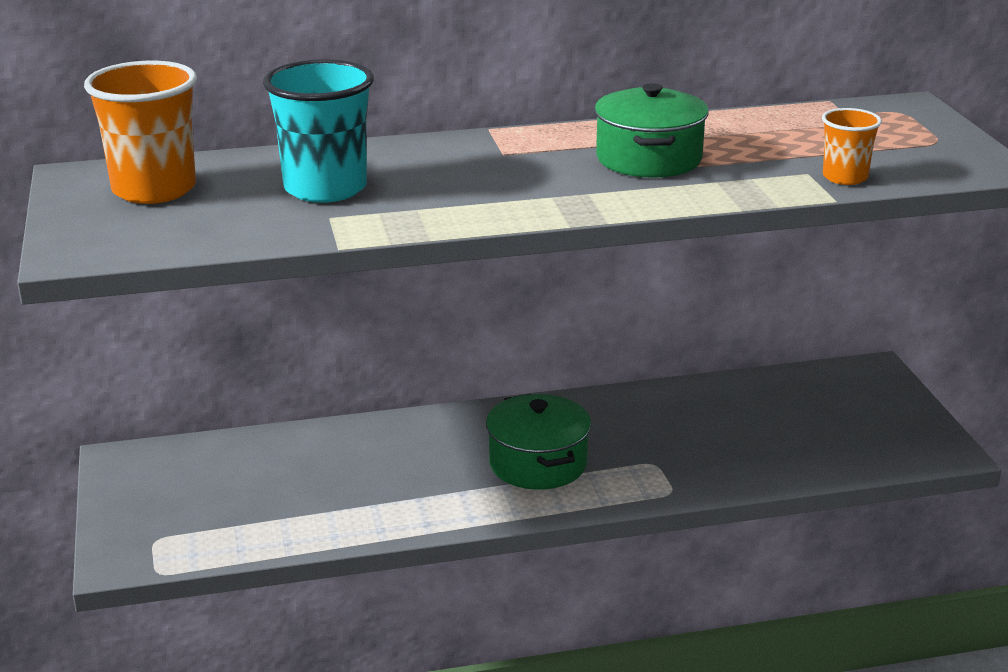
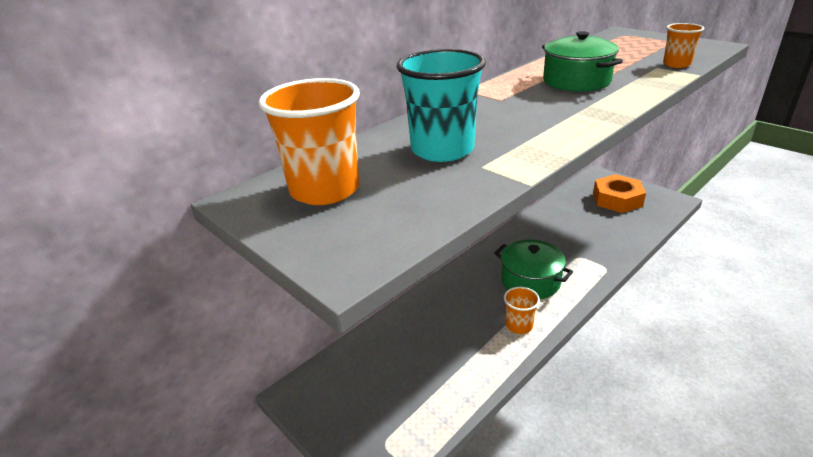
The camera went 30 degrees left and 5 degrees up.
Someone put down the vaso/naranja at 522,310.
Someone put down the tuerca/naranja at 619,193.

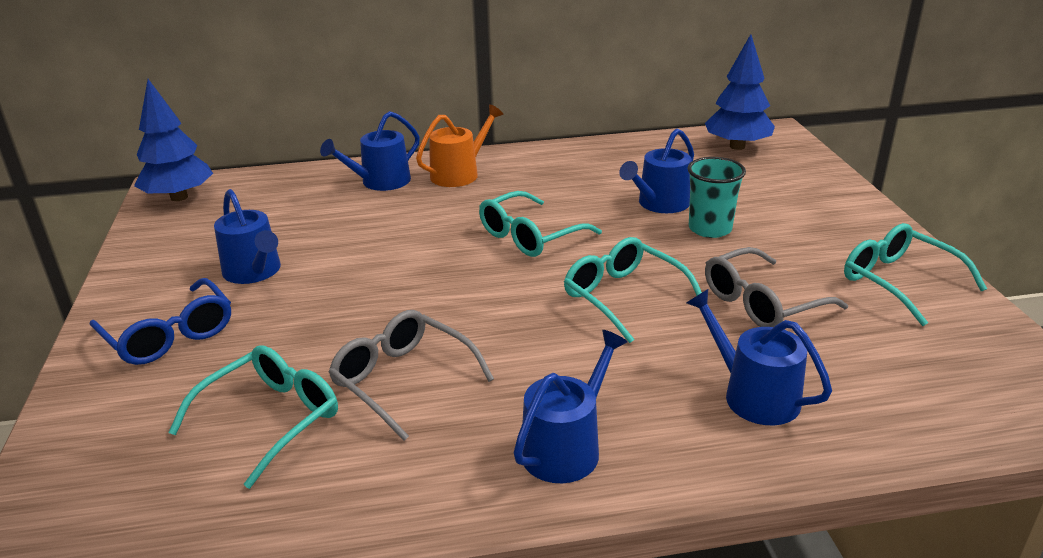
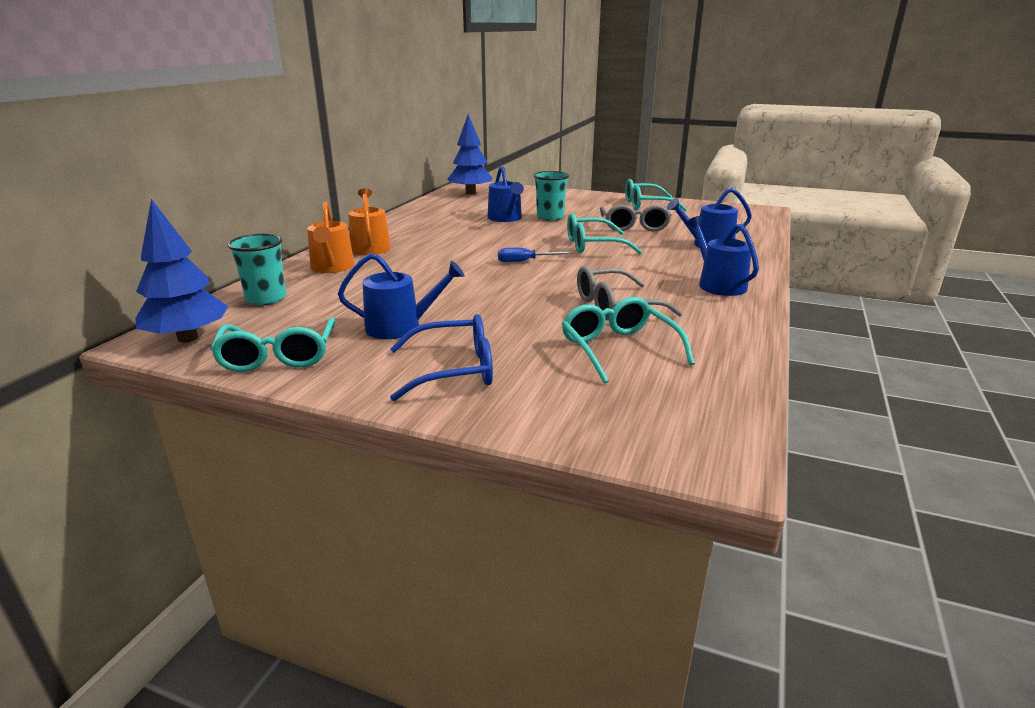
The camera went 60 degrees left and 5 degrees down.
Someone repainted the regadera/azul at 370,151, which became the regadera/naranja at 331,237.
Someone carried the gafas/turquesa from 540,224 to 272,344.
Someone put down the vaso/turquesa at 256,269.
Someone put down the destornillador/azul at 535,255.

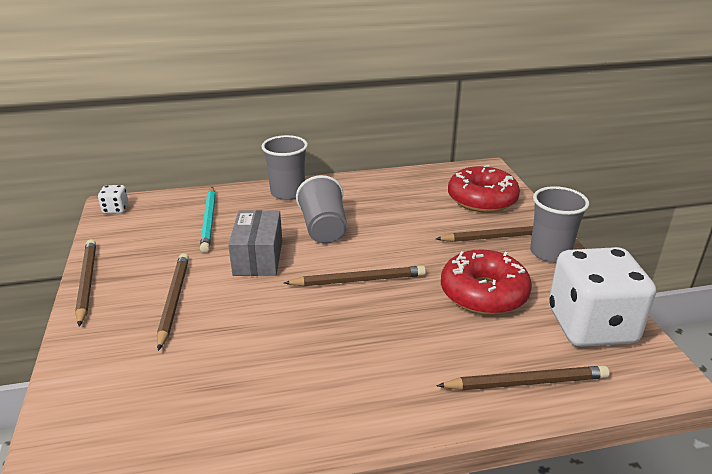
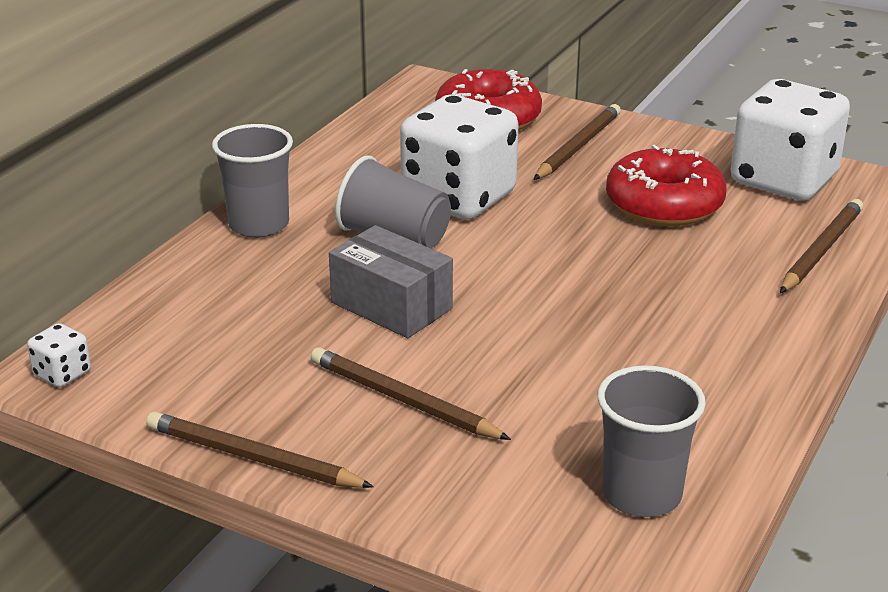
The camera went 50 degrees left and 0 degrees up.
Someone took away the lápiz/turquesa at 208,220.
Someone took away the lápiz/marrón at 355,276.
Someone carried the vaso/gris from 559,224 to 651,441.
Someone put down the dado/blanco at 459,156.

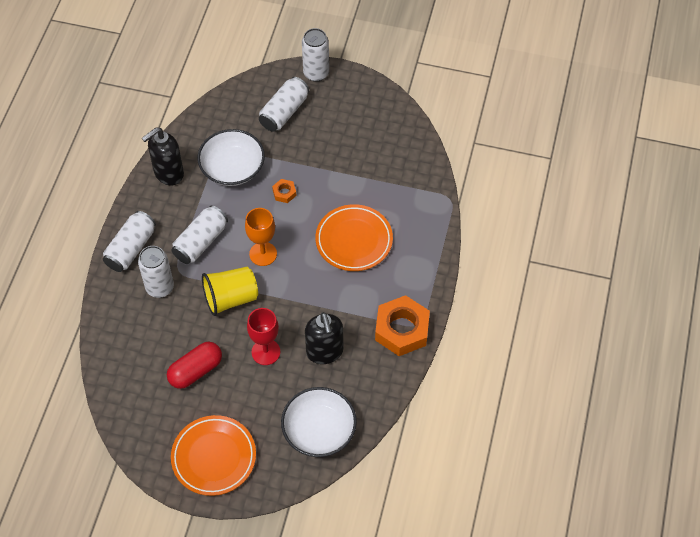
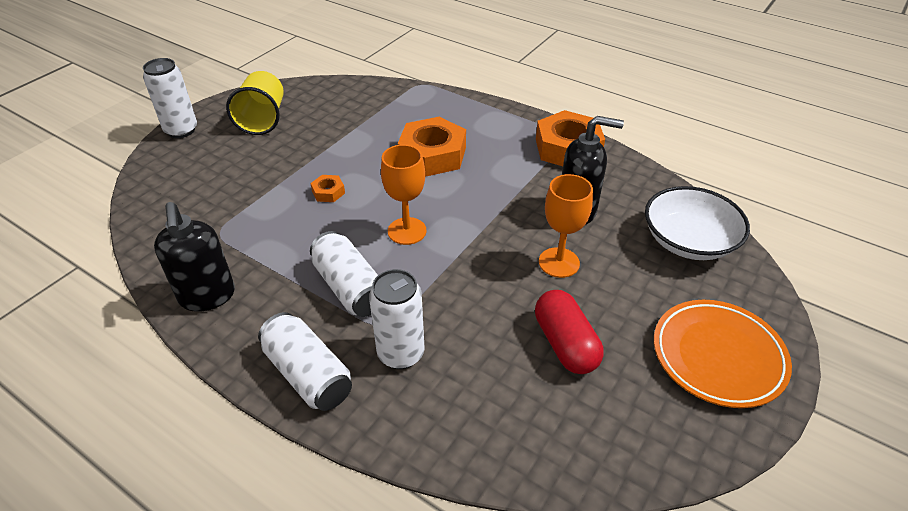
The camera went 70 degrees left and 15 degrees down.
Someone took away the cuenco/blanco at 231,157.
Someone carried the vaso/amarillo from 230,291 to 255,103.
Someone repainted the copa/rojo at 263,336, which became the copa/naranja at 566,226.
Someone took away the lata/blanco at 284,104.
Someone swapped the plato/naranja at 354,237 for the tuerca/naranja at 432,147.

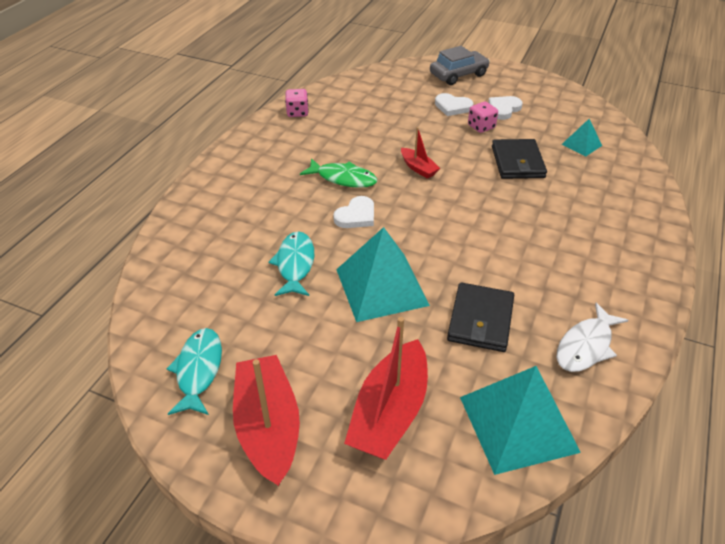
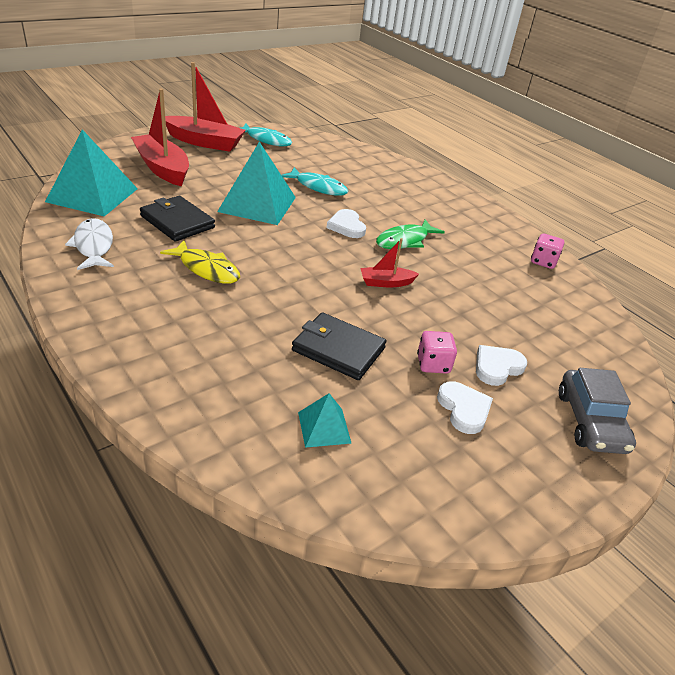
The camera went 115 degrees right and 5 degrees down.
Someone put down the pez/amarillo at 200,262.

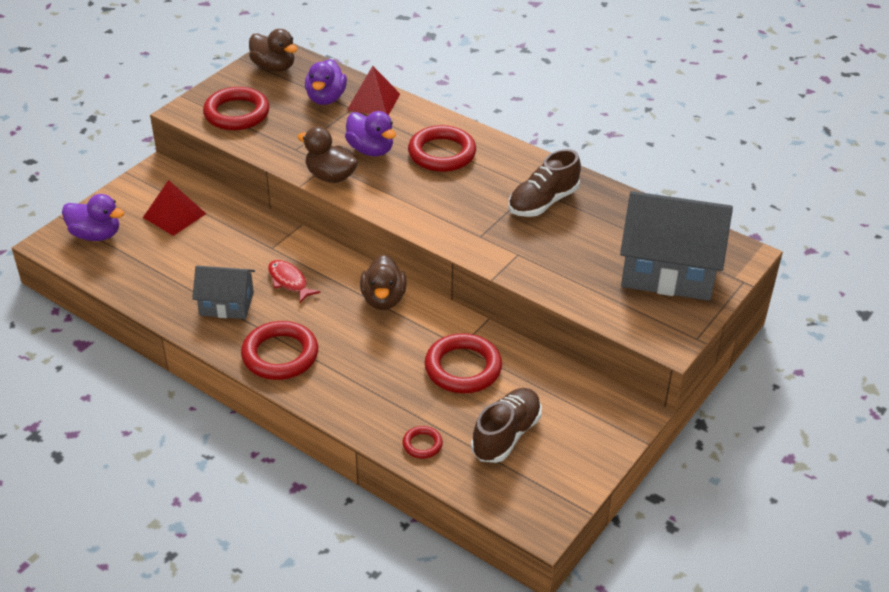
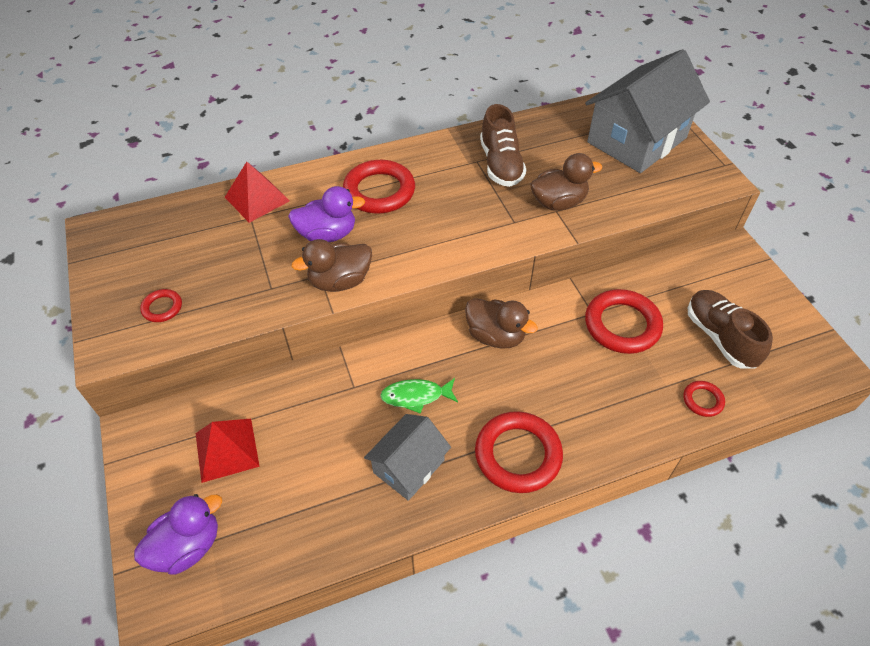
The camera went 55 degrees left and 10 degrees up.
Someone scaled the anillo/rojo at 236,108 by 0.49.
Someone carried the pato/marrón from 273,50 to 566,182.
Someone repainted the pez/rojo at 294,281, which became the pez/verde at 419,396.
Someone took away the pato/morado at 326,82.

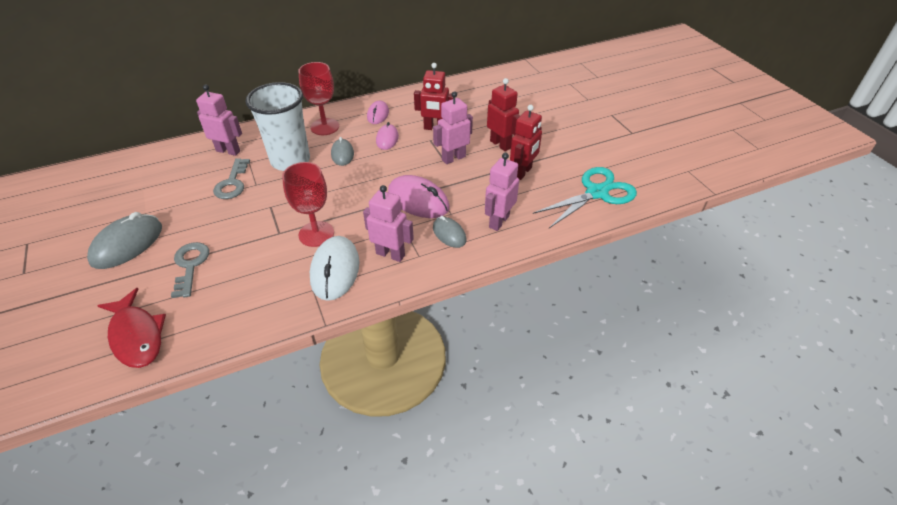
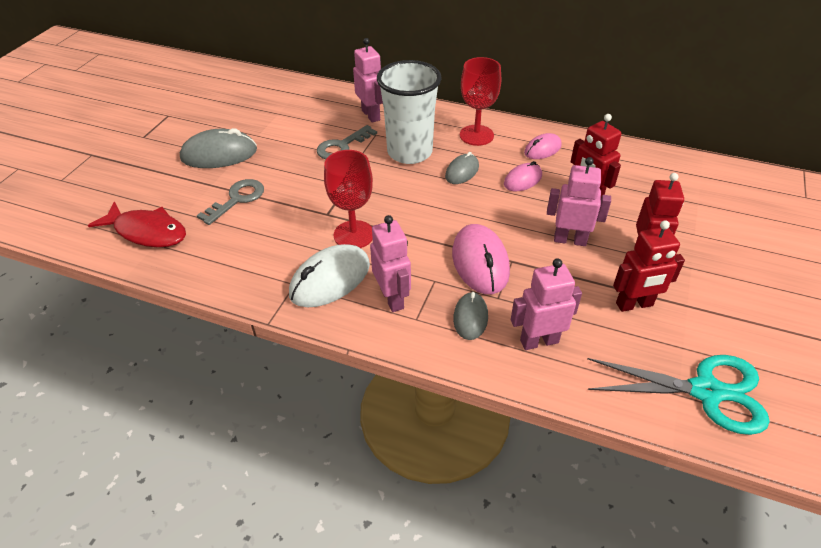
The camera went 45 degrees right and 0 degrees up.
Someone rotated the pez/rojo at 131,328 by 75 degrees counterclockwise.

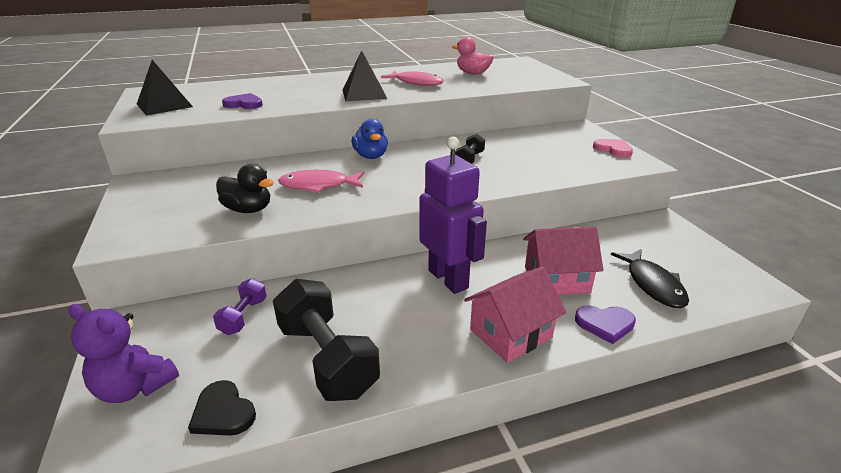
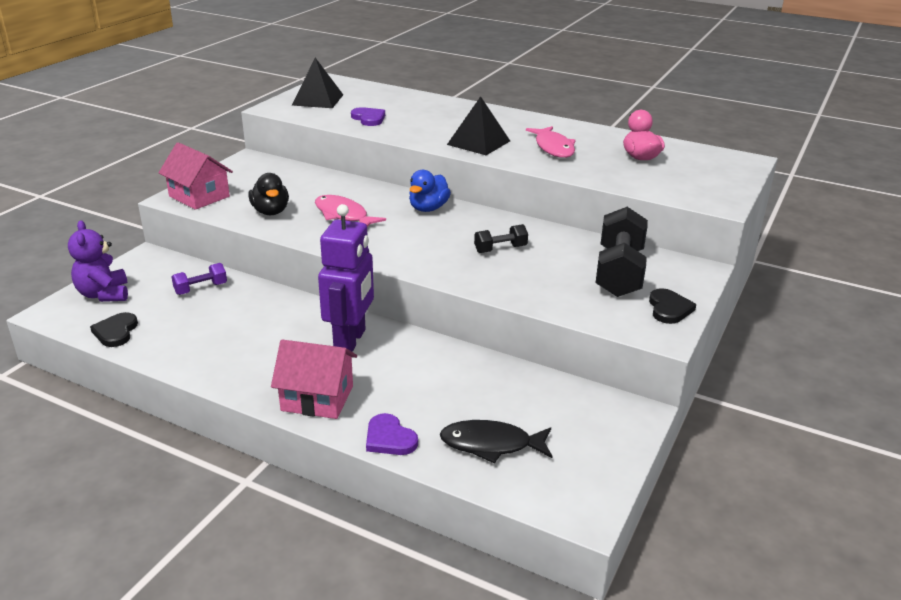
The camera went 45 degrees right and 0 degrees up.
Someone carried the mancuerna/negro from 326,340 to 621,252.
Someone carried the casa/rosa from 563,261 to 196,176.
Someone repainted the corazón/rosa at 613,148, which became the corazón/negro at 672,306.
Someone rotated the pez/negro at 650,278 by 60 degrees clockwise.

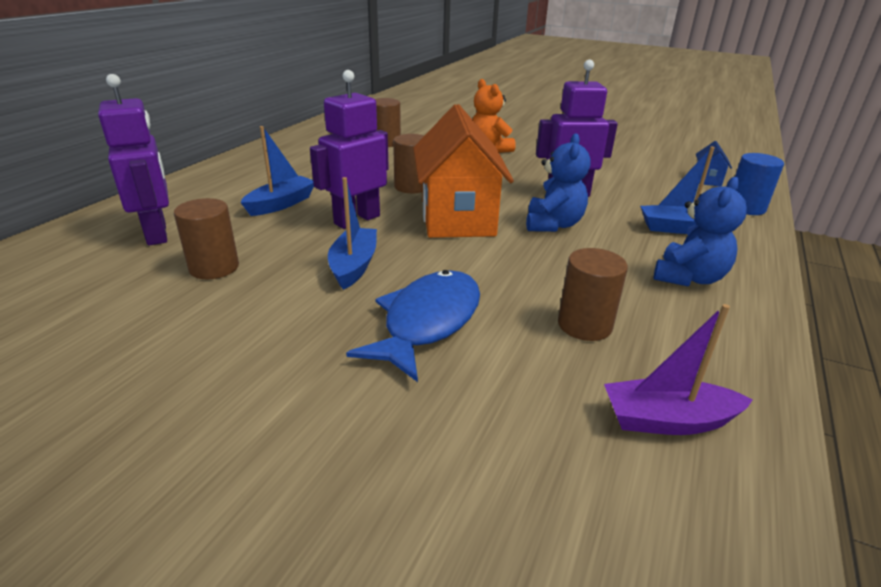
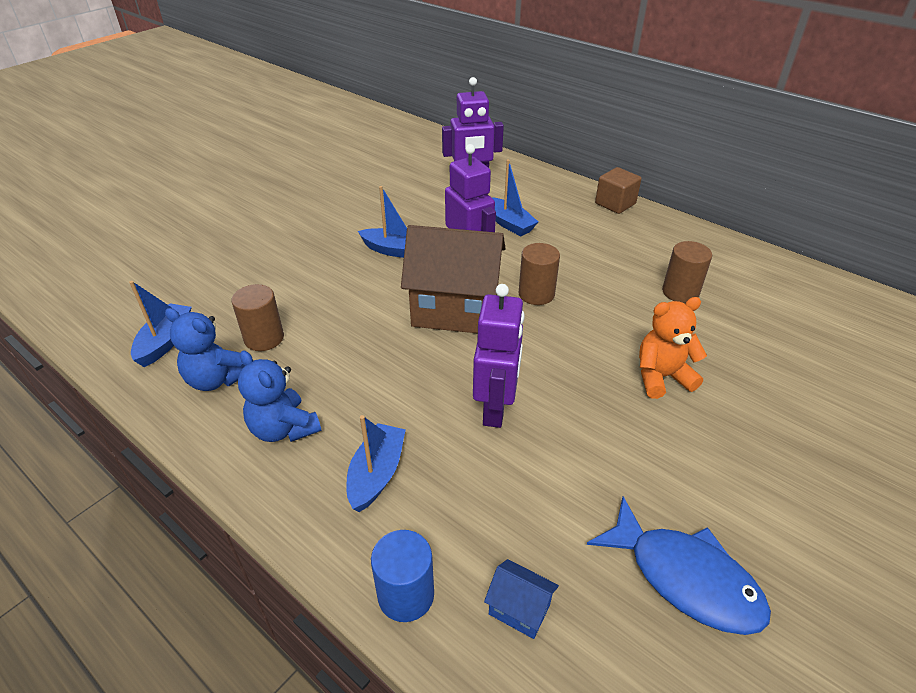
The camera went 105 degrees right and 10 degrees up.
Someone took away the cilindro/marrón at 206,238.
Someone carried the pez/azul from 413,326 to 679,566.
Someone repainted the casa/naranja at 463,171, which became the casa/marrón at 453,279.
Someone carried the osito/azul from 558,183 to 205,349.
Someone repainted the barco/morado at 678,369, which became the barco/azul at 160,324.
Someone put down the cubo/marrón at 618,190.

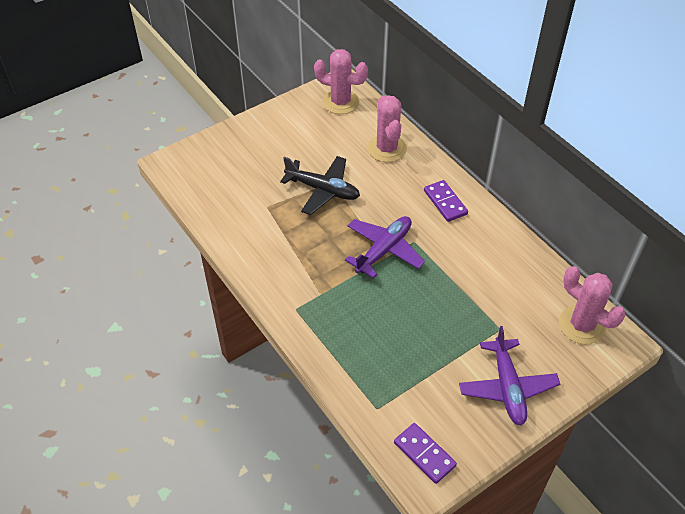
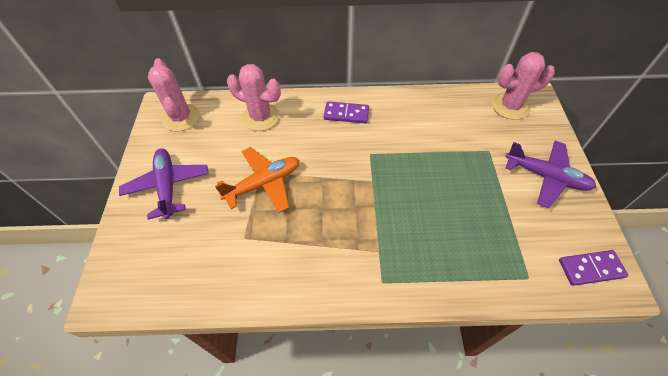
The camera went 55 degrees left and 5 degrees up.
Someone repainted the avión/negro at 320,185, which became the avión/naranja at 257,180.
Someone rotated the cactus/rosa at 341,81 by 75 degrees counterclockwise.
Someone carried the avión/morado from 385,247 to 164,184.

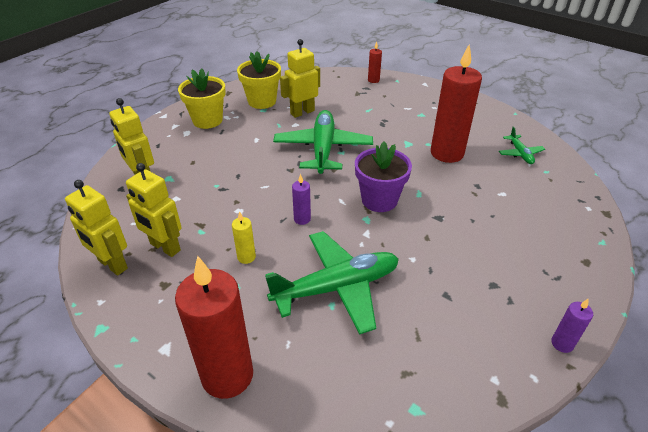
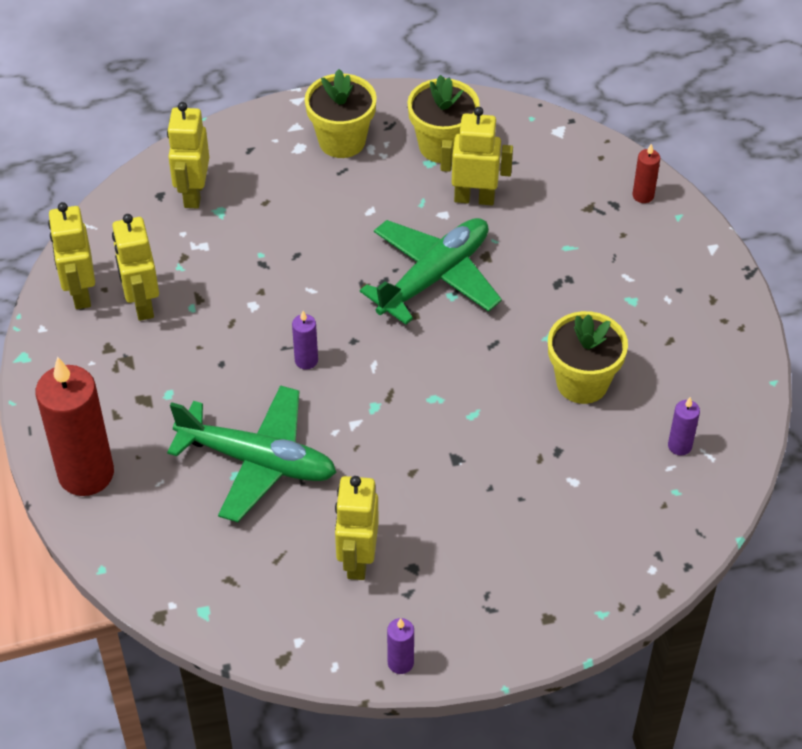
The camera went 40 degrees right and 10 degrees up.
Someone took away the vela/amarillo at 244,237.
Someone took away the maceta/morado at 383,177.
Someone swapped the vela/rojo at 456,104 for the maceta/amarillo at 588,357.
Someone swapped the avión/verde at 522,145 for the vela/morado at 684,426.
Someone put down the robot/amarillo at 357,528.

